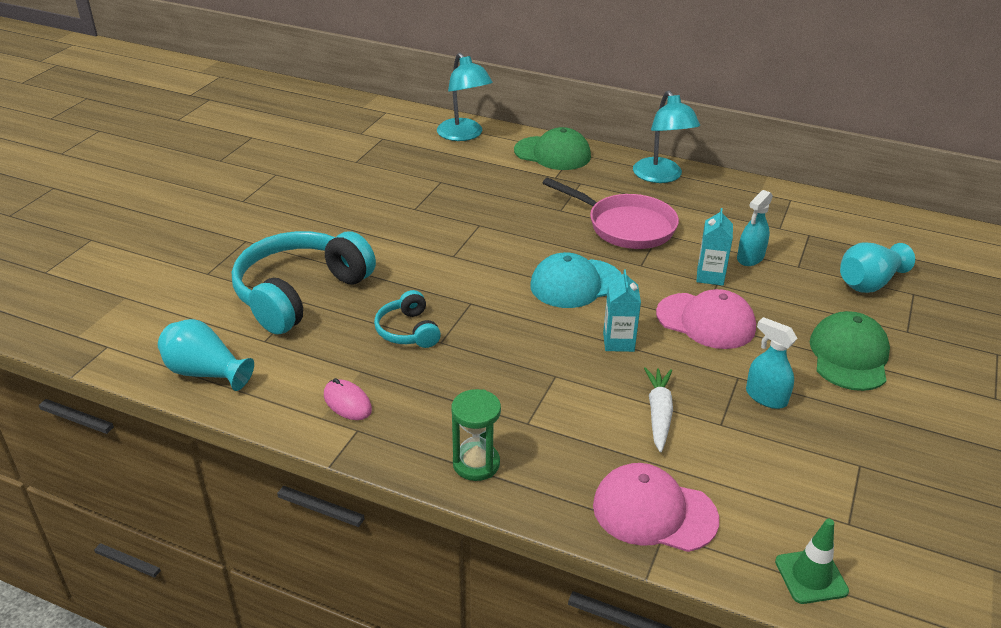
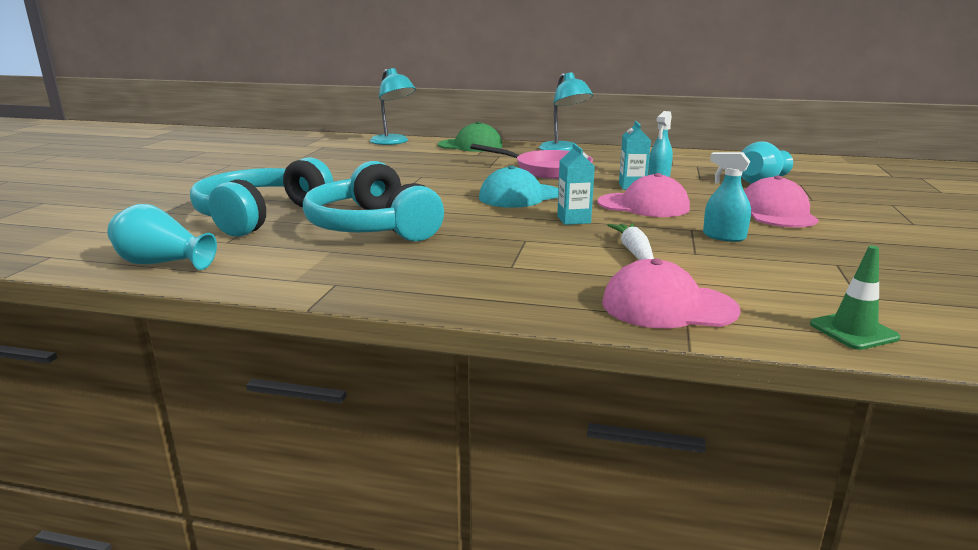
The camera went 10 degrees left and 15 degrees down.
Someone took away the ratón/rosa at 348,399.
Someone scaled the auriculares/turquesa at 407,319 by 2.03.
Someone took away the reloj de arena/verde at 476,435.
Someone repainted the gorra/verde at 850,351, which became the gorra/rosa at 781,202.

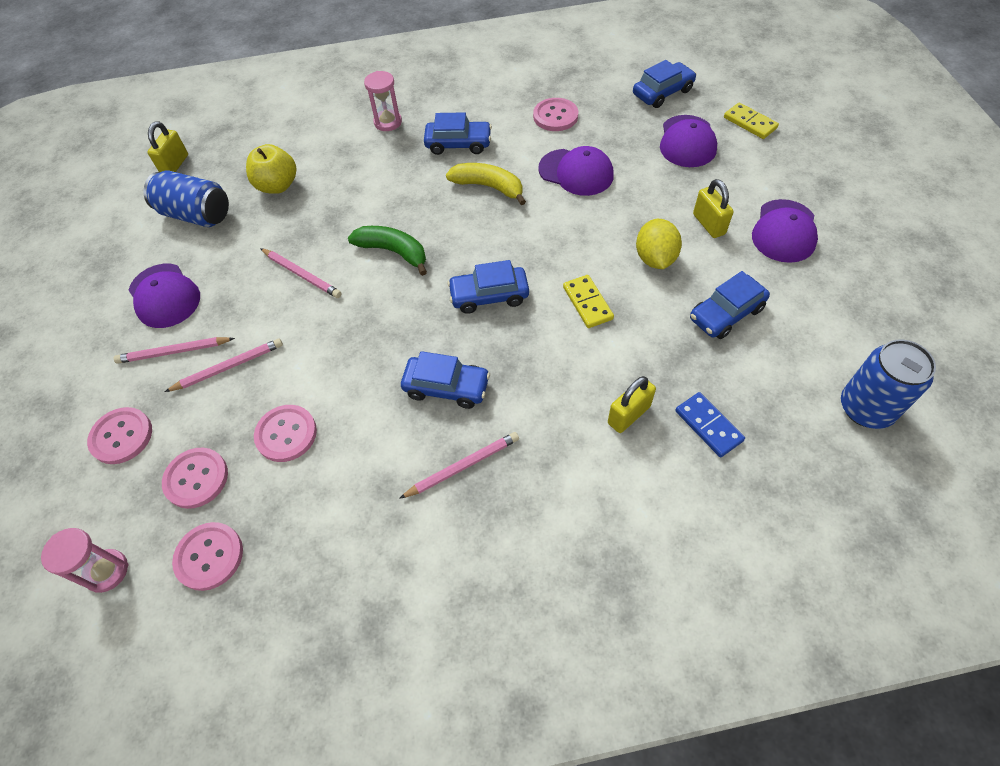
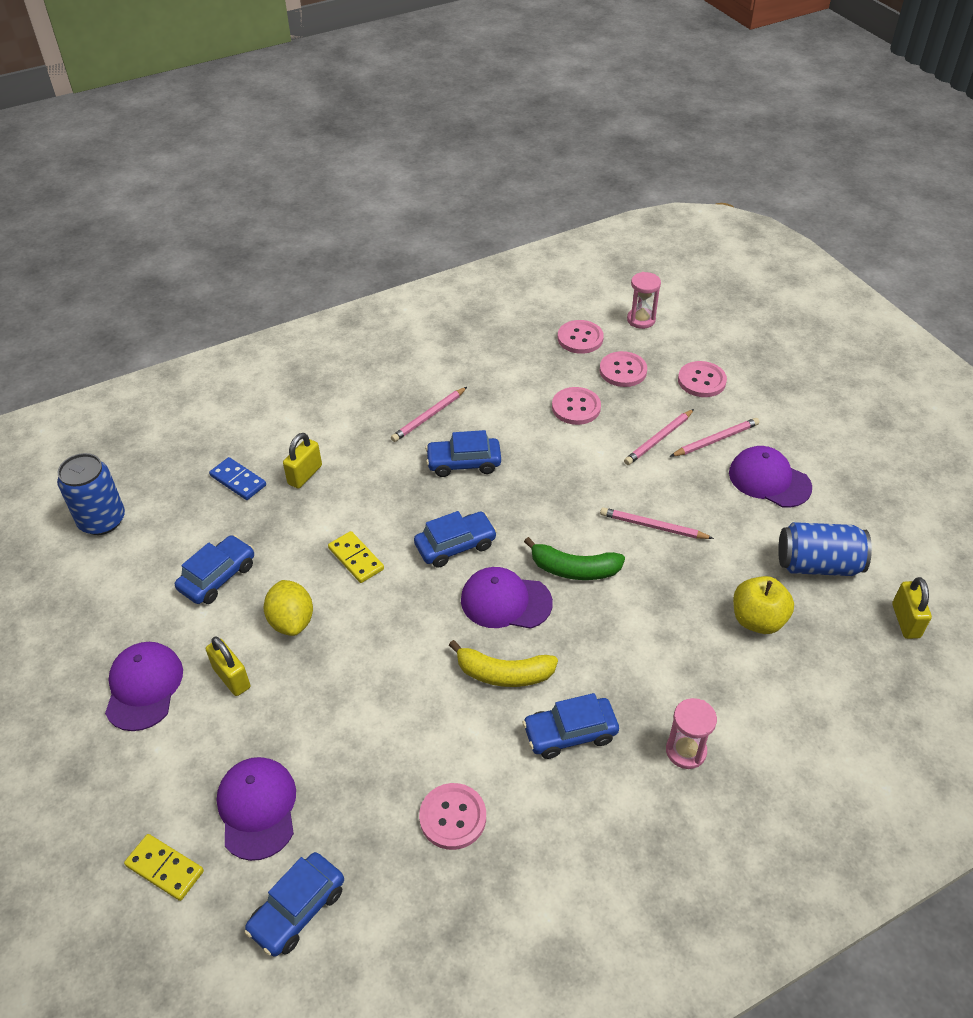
The camera went 160 degrees right and 10 degrees down.
Someone carried the gorra/morado from 576,171 to 507,598.

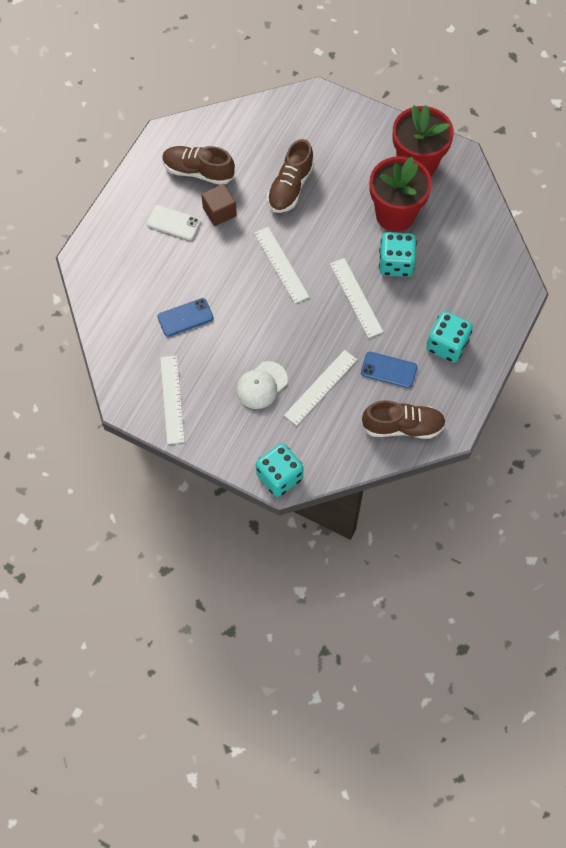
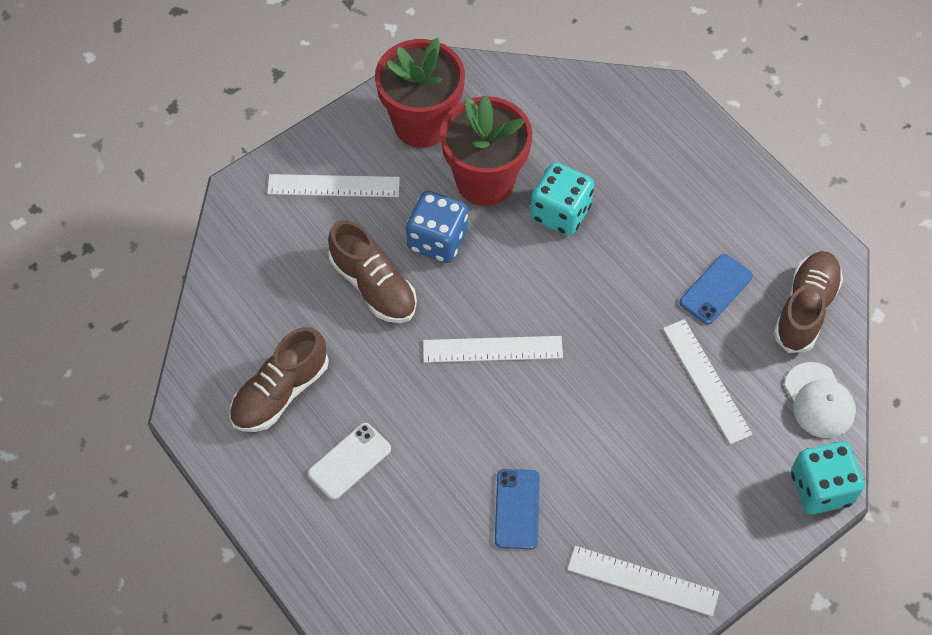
The camera went 65 degrees left and 5 degrees down.
Someone took away the cubo/marrón at 219,205.
Someone carried the gorra/blanco from 262,385 to 820,400.
Someone carried the regla/blanco from 356,298 to 333,185.
Someone took away the dado/turquesa at 449,337.
Someone put down the dado/azul at 437,227.

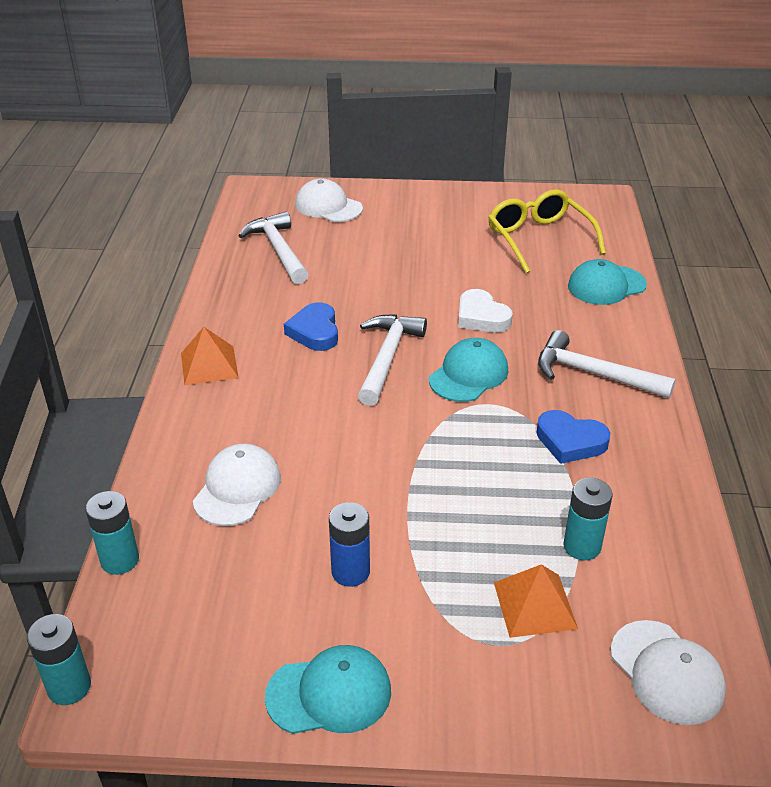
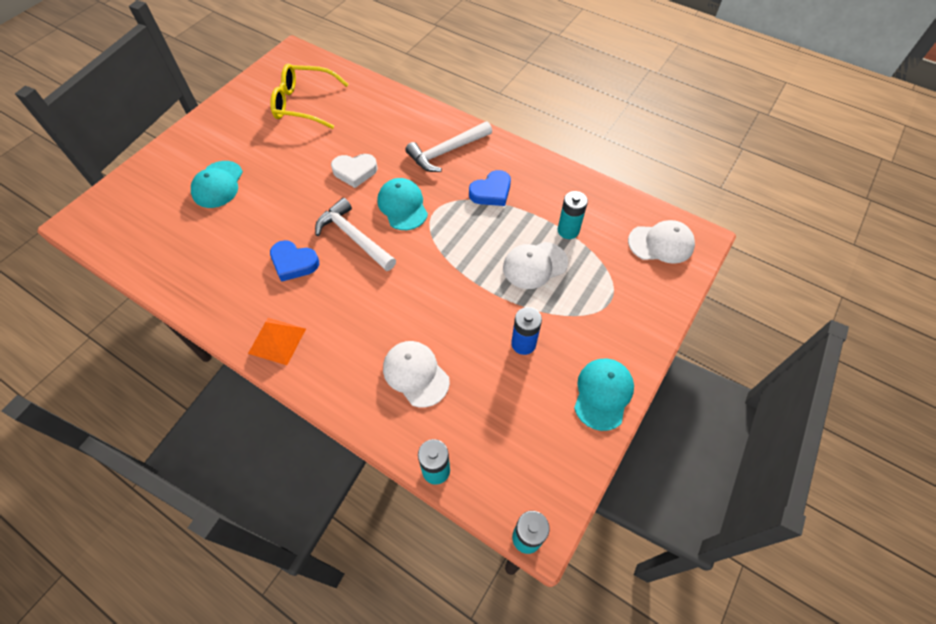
The camera went 60 degrees left and 20 degrees up.
Someone took away the martillo/blanco at 273,248.
Someone carried the gorra/blanco from 329,200 to 535,265.
Someone took away the pirámide/naranja at 536,601.
Someone carried the gorra/turquesa from 607,282 to 217,184.

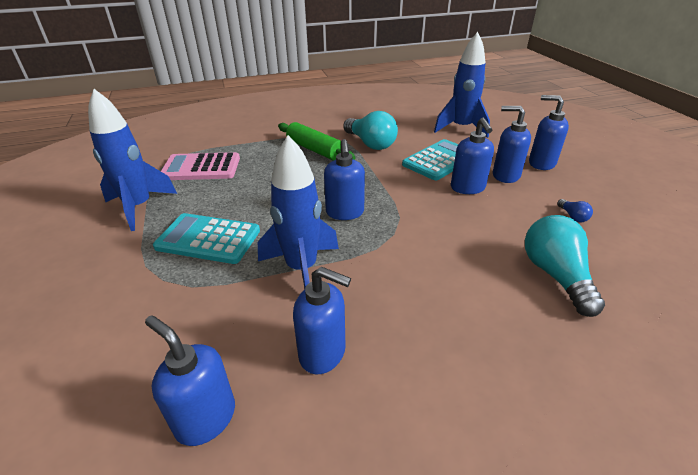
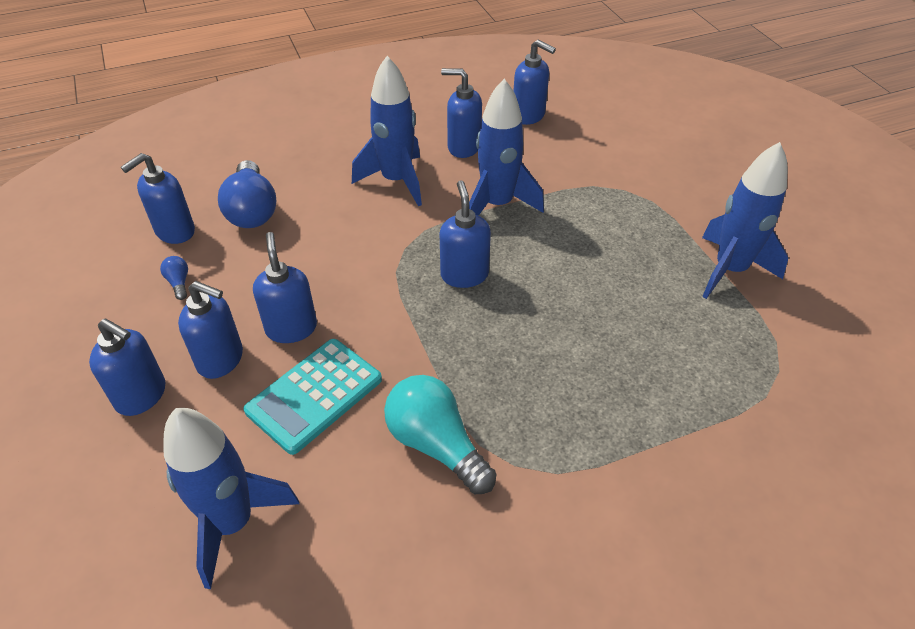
The camera went 175 degrees right and 10 degrees up.
Someone took away the calculadora/turquesa at 206,238.
Someone took away the calculadora/rosa at 200,166.
Someone took away the rodillo/verde at 317,141.
Someone repainted the bombilla/turquesa at 565,266, which became the bombilla/azul at 247,194.
Someone put down the dispensador de jabón/azul at 158,198.
Someone put down the cohete/azul at 387,131.

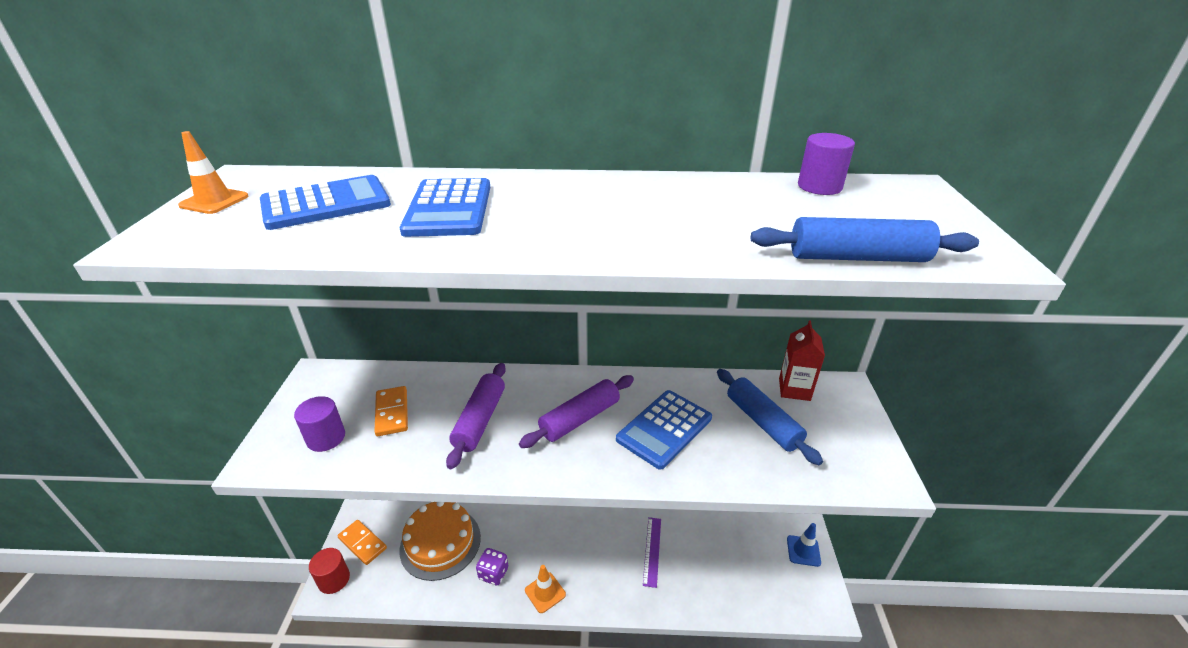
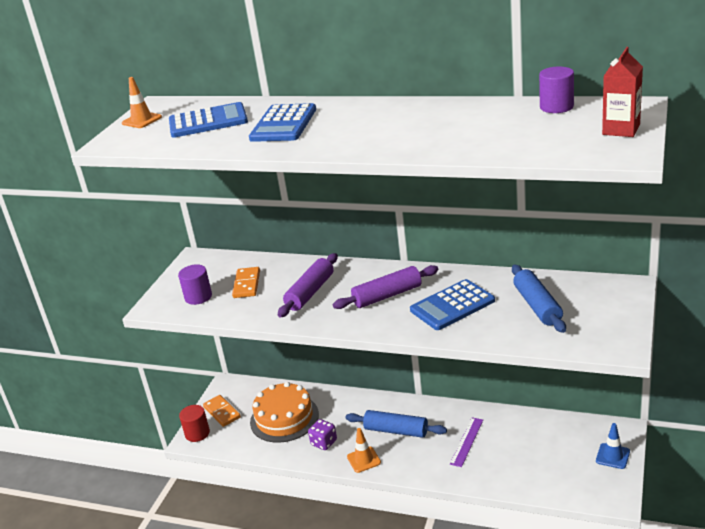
The camera went 20 degrees right and 5 degrees down.
Someone carried the rodillo/azul from 865,239 to 396,424.
Someone carried the cartón de leche/rojo from 802,360 to 622,92.

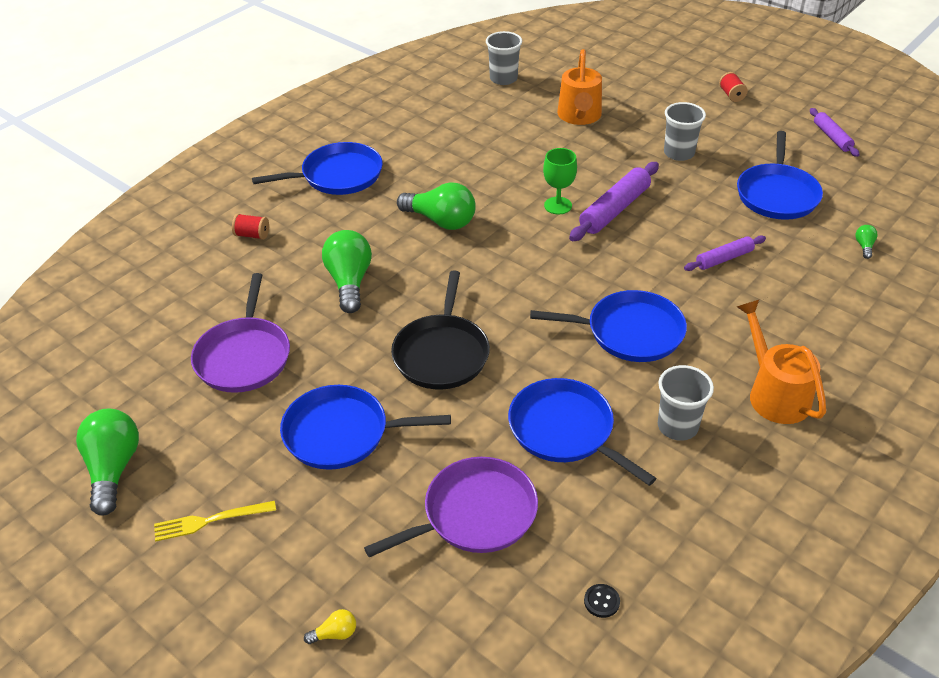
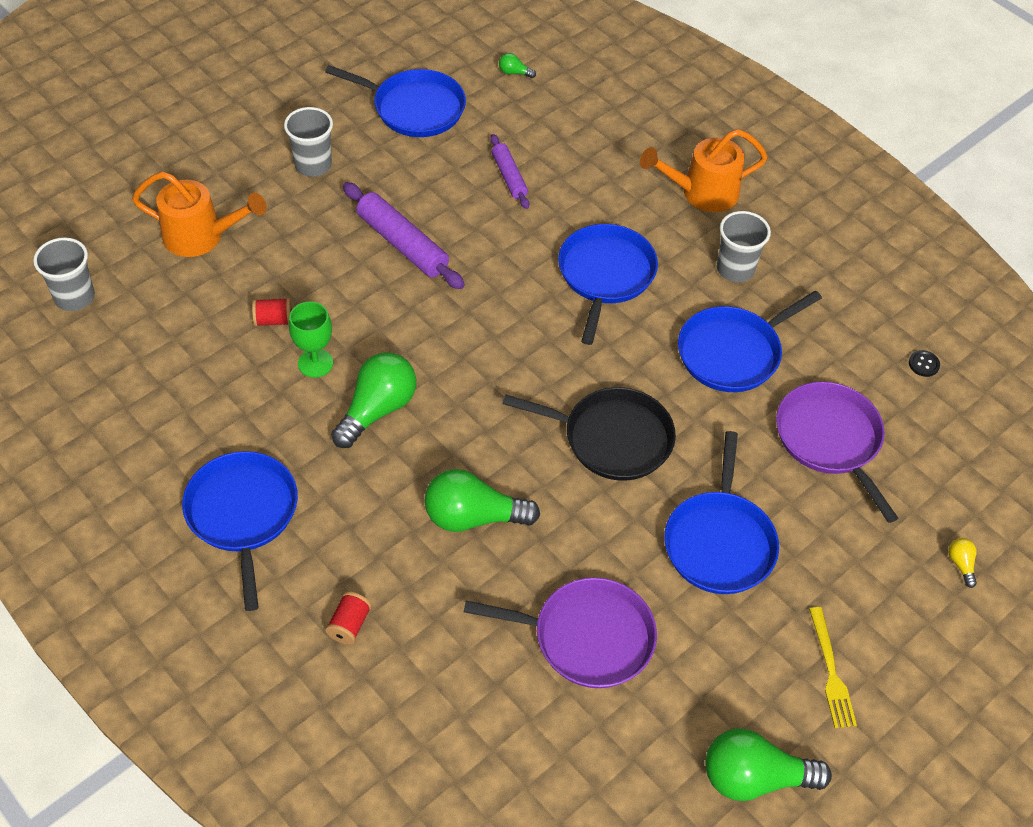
The camera went 85 degrees left and 10 degrees up.
Someone carried the copa/verde from 560,181 to 311,340.
Someone carried the carrete/rojo from 733,87 to 272,312.
Someone took away the rodillo/morado at 835,132.

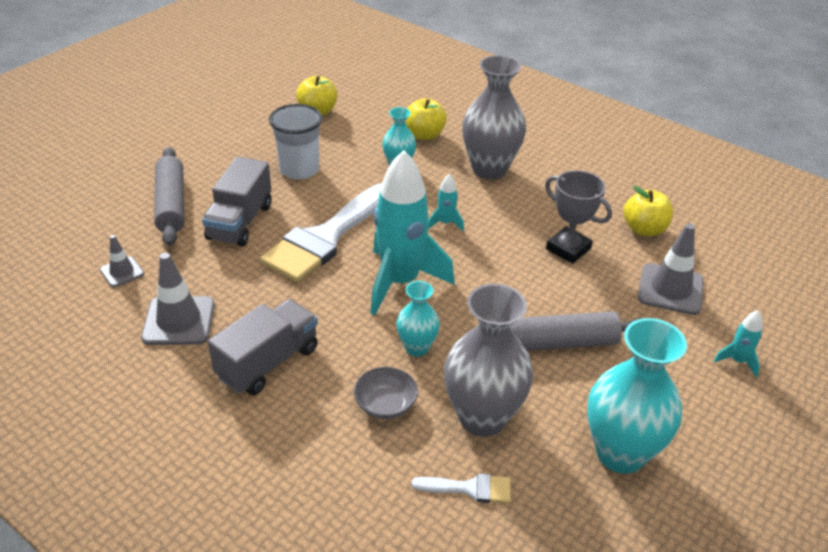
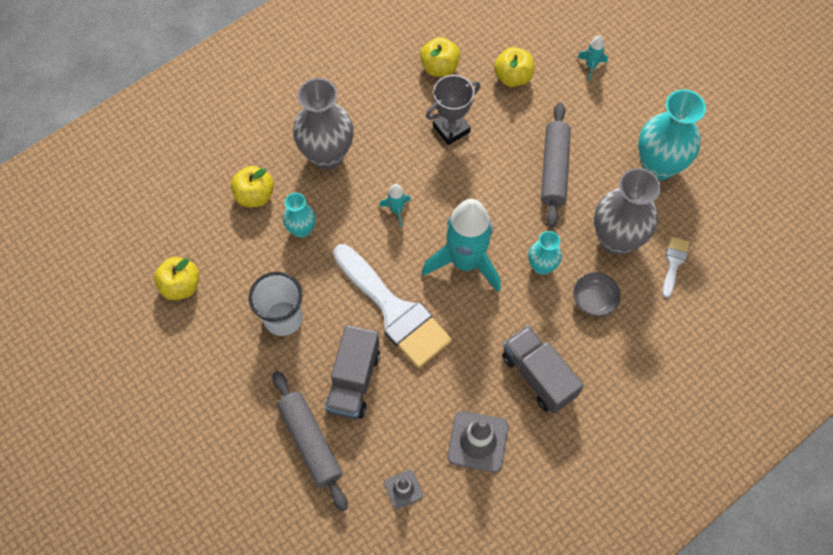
The camera went 75 degrees left and 25 degrees up.
Someone rotated the rodillo/gris at 169,196 by 60 degrees clockwise.
Someone rotated the camión/gris at 236,201 by 75 degrees clockwise.
Someone swapped the cono de tráfico/gris at 671,269 for the manzana/amarillo at 514,67.

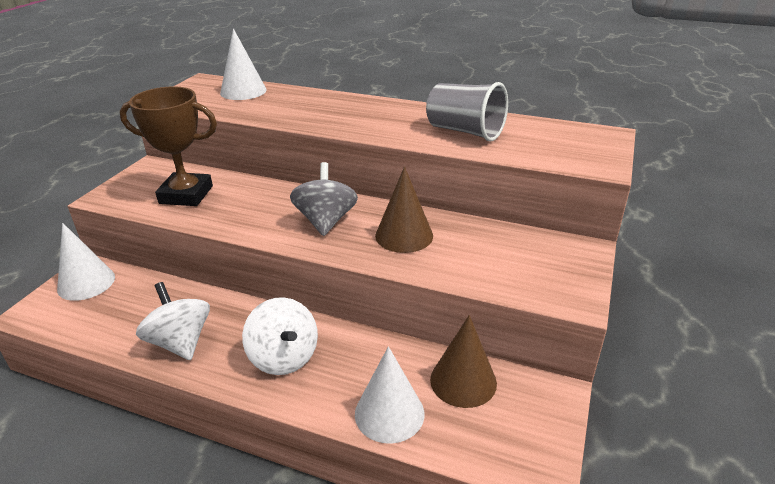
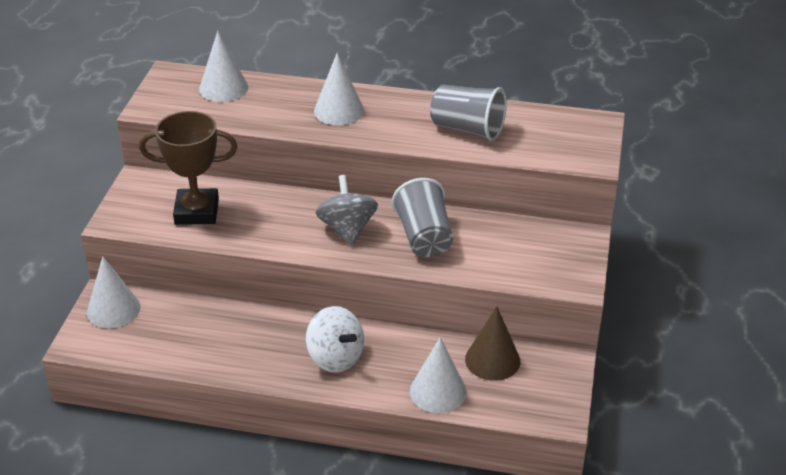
The camera went 10 degrees left and 5 degrees up.
Someone took away the peonza/blanco at 173,321.
Someone swapped the cono/marrón at 404,209 for the vaso/gris at 422,217.
Someone put down the cono/blanco at 339,89.

